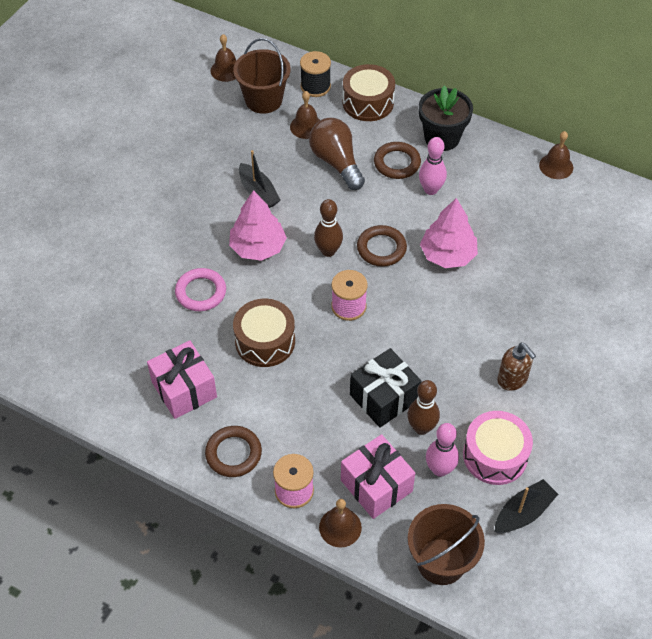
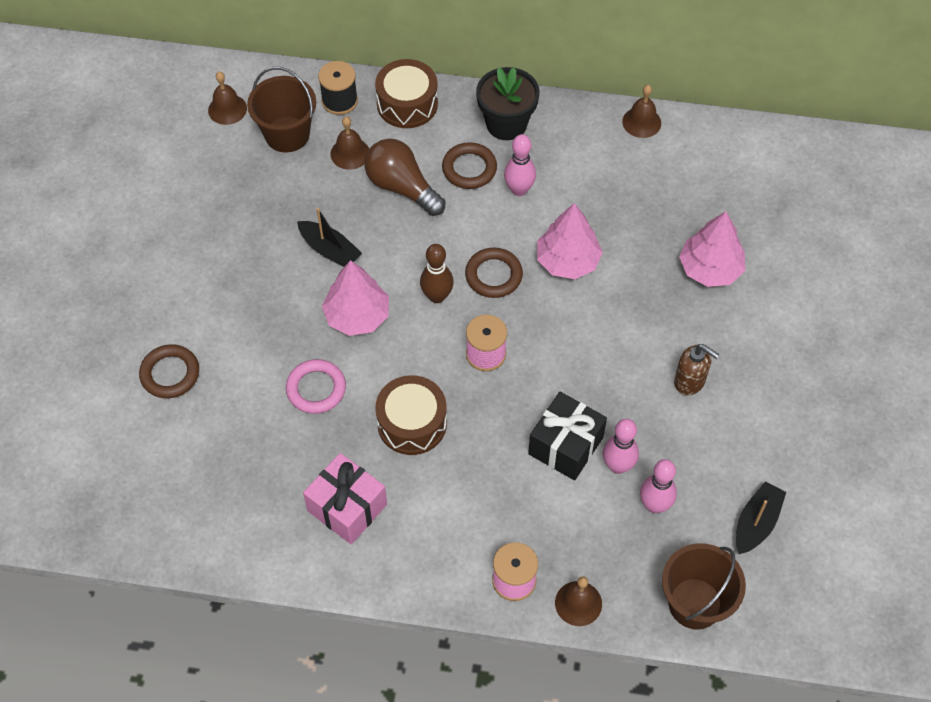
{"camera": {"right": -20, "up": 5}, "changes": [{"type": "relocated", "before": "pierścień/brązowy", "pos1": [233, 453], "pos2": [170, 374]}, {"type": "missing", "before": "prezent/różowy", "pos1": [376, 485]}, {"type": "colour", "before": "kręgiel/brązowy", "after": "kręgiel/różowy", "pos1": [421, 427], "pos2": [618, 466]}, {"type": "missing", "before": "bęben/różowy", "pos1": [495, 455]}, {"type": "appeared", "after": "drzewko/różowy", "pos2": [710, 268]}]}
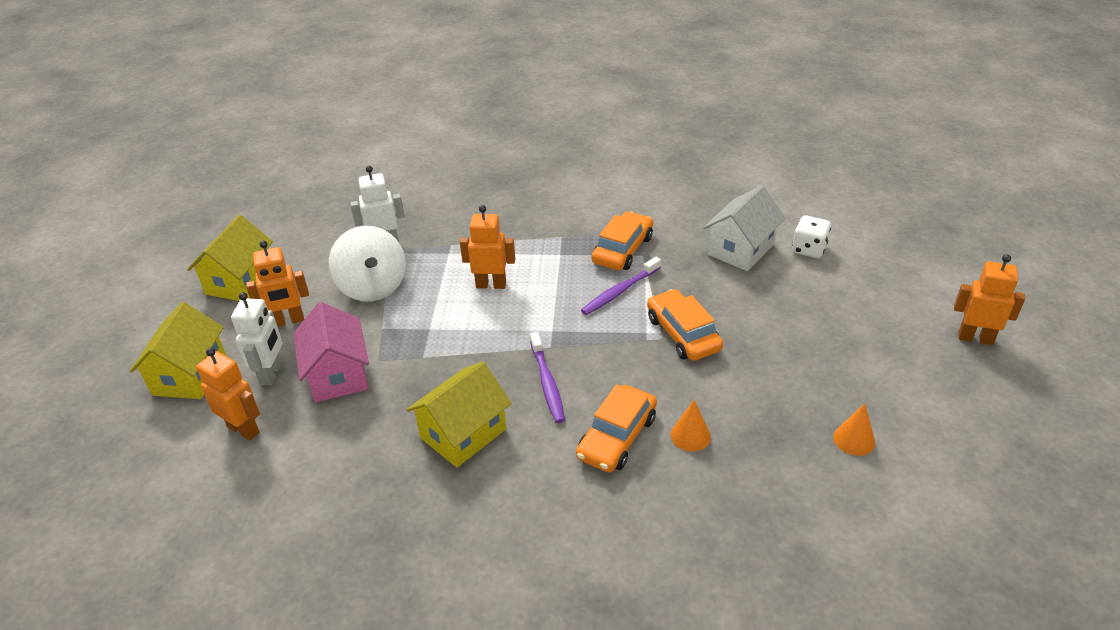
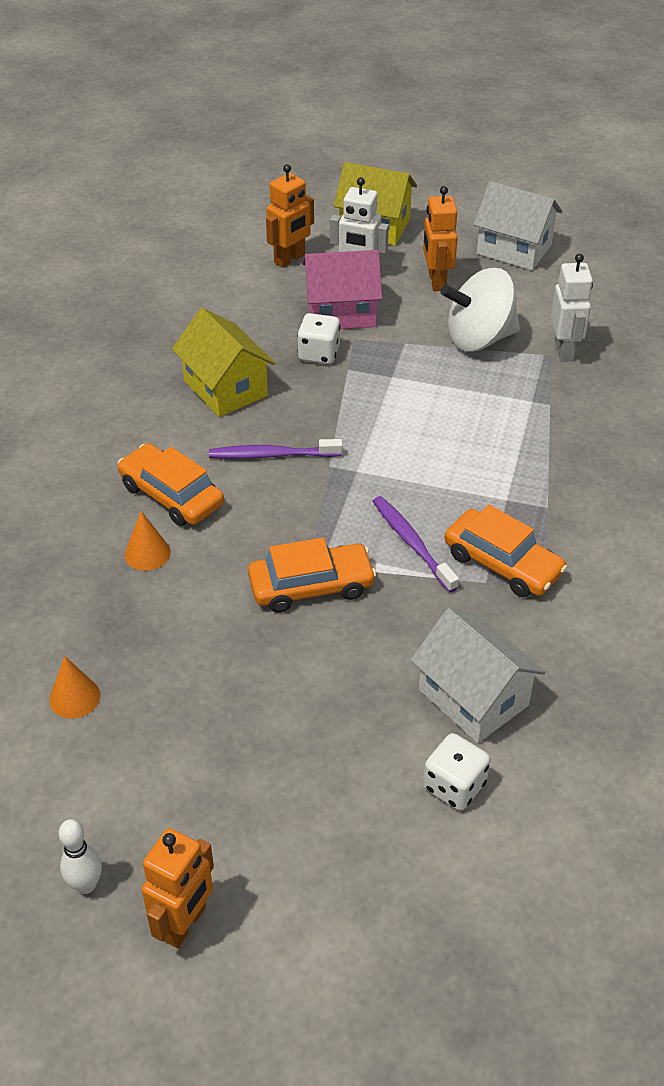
{"camera": {"right": 100, "up": 5}, "changes": [{"type": "colour", "before": "domek/żółty", "after": "domek/biały", "pos1": [240, 281], "pos2": [514, 249]}, {"type": "missing", "before": "robot/pomarańczowy", "pos1": [491, 285]}, {"type": "appeared", "after": "kręgiel/biały", "pos2": [86, 885]}, {"type": "appeared", "after": "kostka do gry/biały", "pos2": [319, 354]}]}
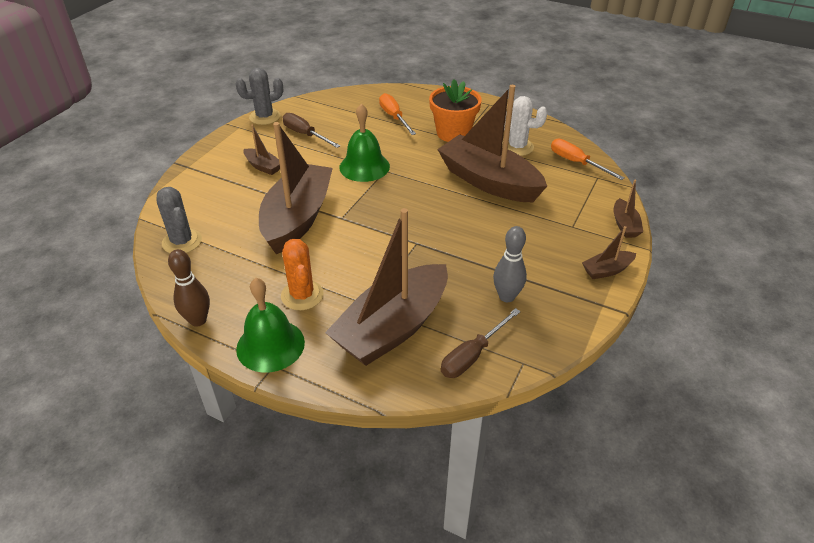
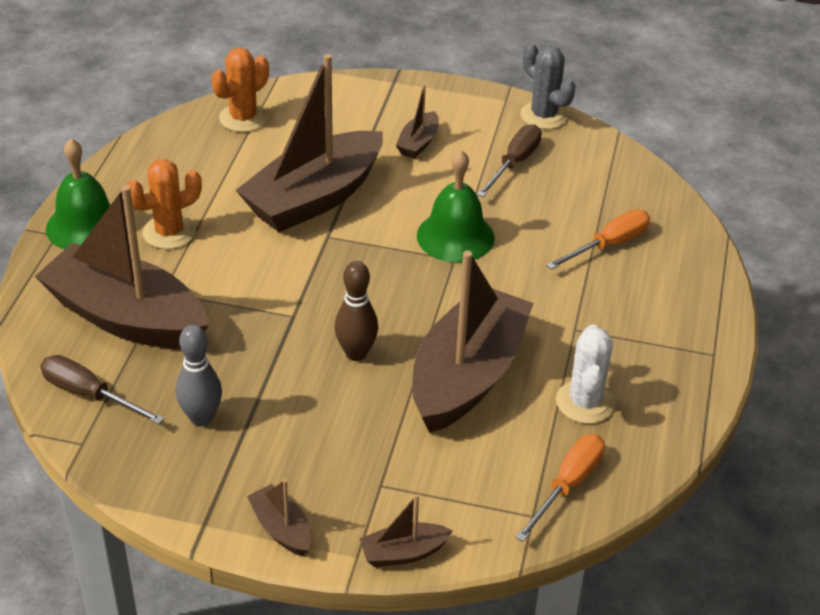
{"camera": {"right": 75, "up": 0}, "changes": [{"type": "colour", "before": "kaktus/szary", "after": "kaktus/pomarańczowy", "pos1": [182, 241], "pos2": [243, 118]}, {"type": "relocated", "before": "kręgiel/brązowy", "pos1": [198, 320], "pos2": [356, 353]}, {"type": "spun", "before": "łódka/brązowy", "pos1": [297, 218], "pos2": [314, 198], "turn": 135}, {"type": "missing", "before": "doniczka/pomarańczowy", "pos1": [453, 133]}]}
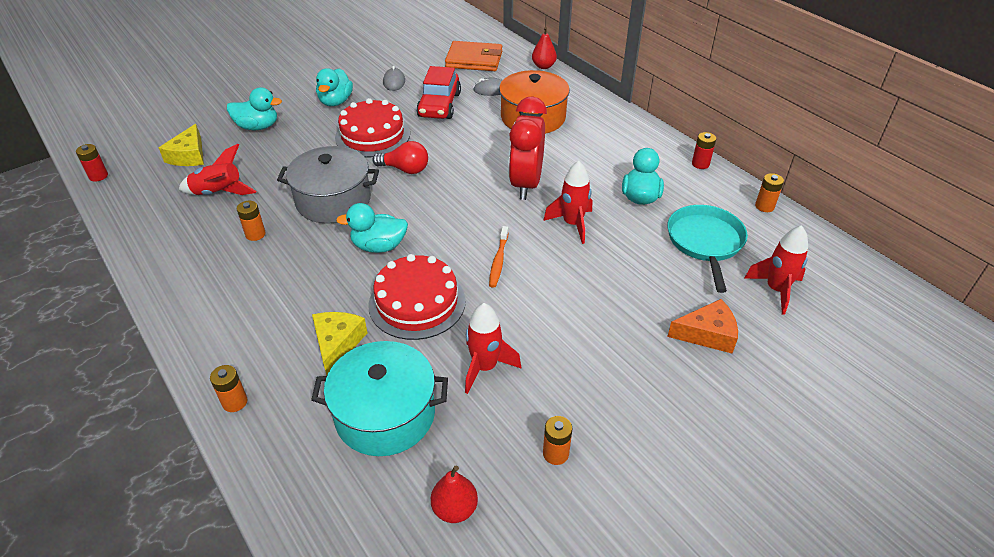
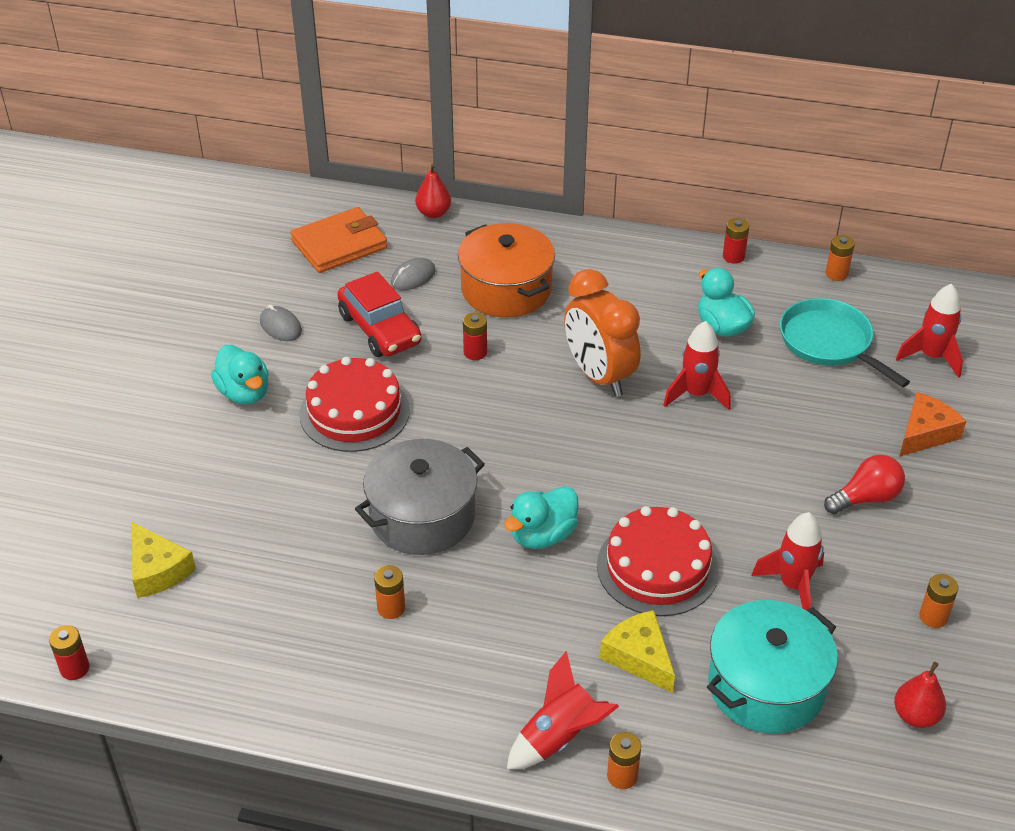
{"camera": {"right": -40, "up": 0}, "changes": [{"type": "relocated", "before": "rakieta/czerwony", "pos1": [219, 193], "pos2": [559, 737]}, {"type": "missing", "before": "kaczka/turkusowy", "pos1": [258, 127]}, {"type": "relocated", "before": "żarówka/czerwony", "pos1": [405, 169], "pos2": [866, 498]}, {"type": "missing", "before": "szczoteczka do zębów/pomarańczowy", "pos1": [498, 261]}, {"type": "colour", "before": "budzik/czerwony", "after": "budzik/pomarańczowy", "pos1": [526, 184], "pos2": [599, 376]}, {"type": "appeared", "after": "bateria/czerwony", "pos2": [475, 352]}]}
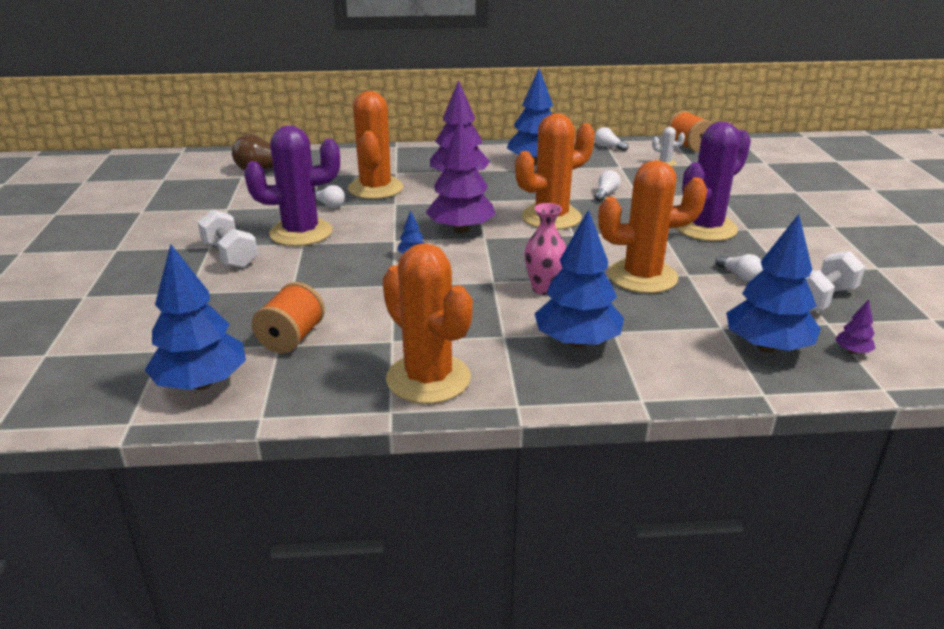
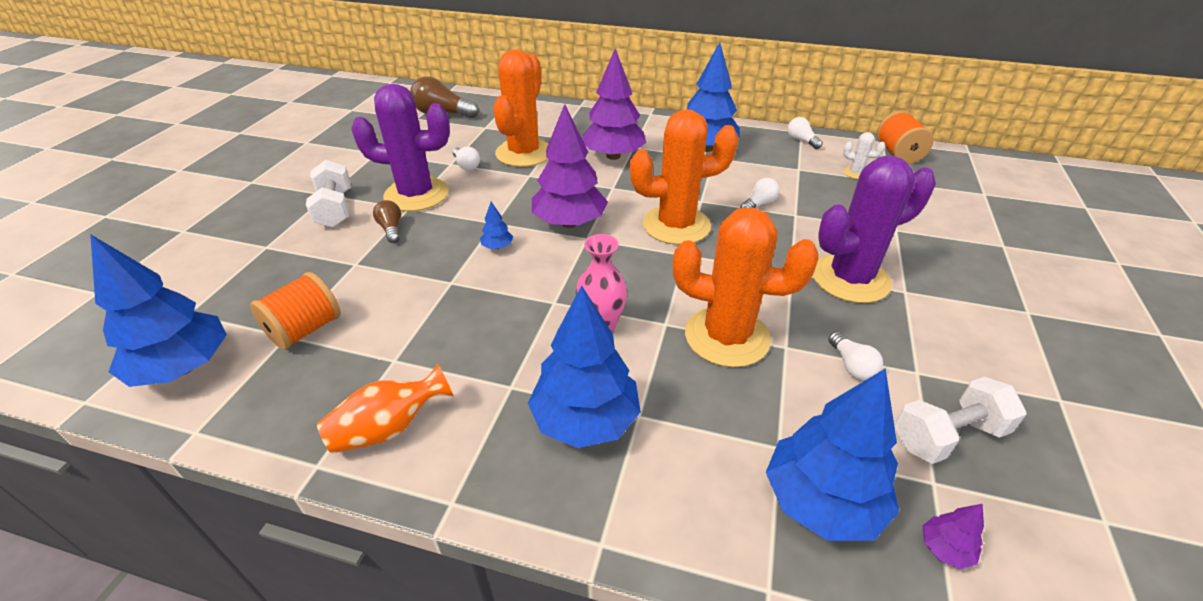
{"camera": {"right": 20, "up": 10}, "changes": [{"type": "exchanged", "before": "kaktus/pomarańczowy", "after": "wazon/pomarańczowy", "pos1": [428, 378], "pos2": [389, 428]}, {"type": "appeared", "after": "żarówka/brązowy", "pos2": [391, 229]}]}
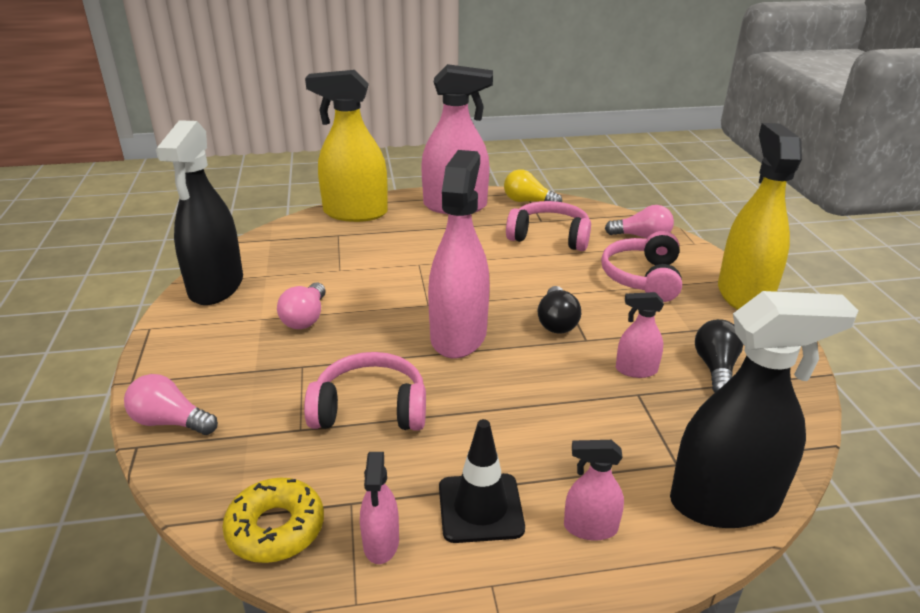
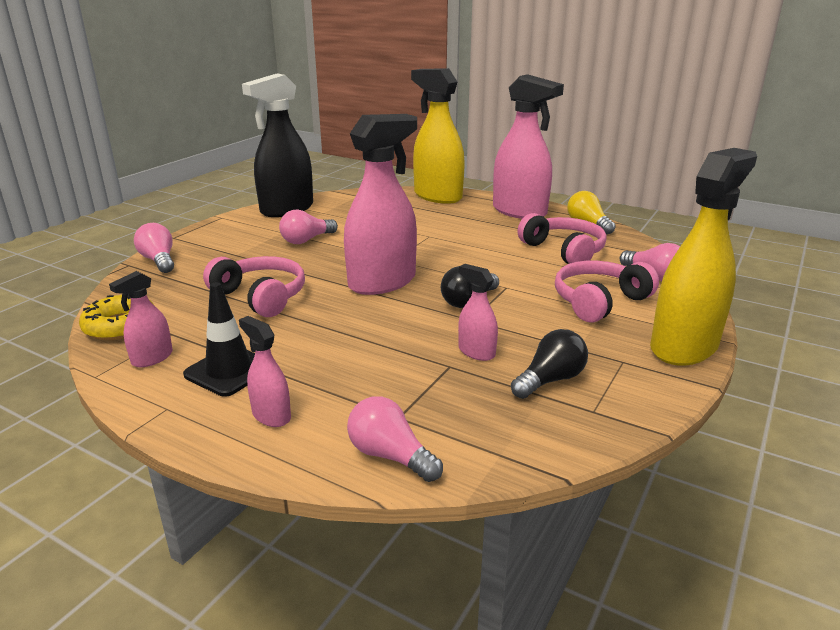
{"camera": {"right": 40, "up": -5}, "changes": [{"type": "exchanged", "before": "spryskiwacz/czarny", "after": "żarówka/różowy", "pos1": [724, 502], "pos2": [390, 456]}]}
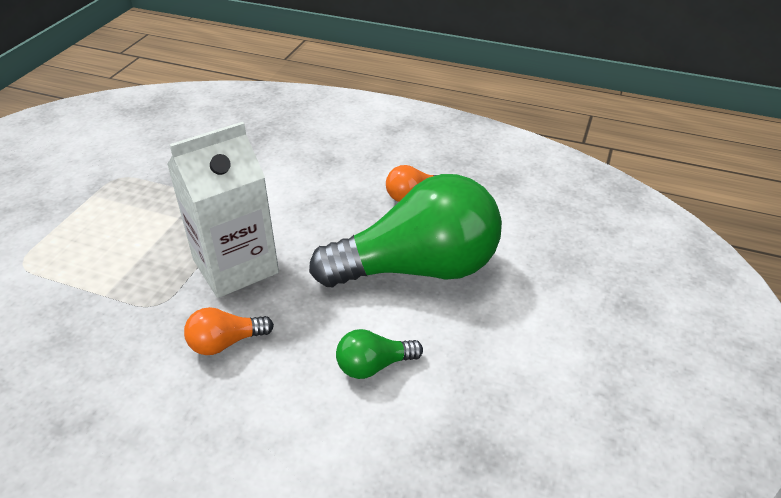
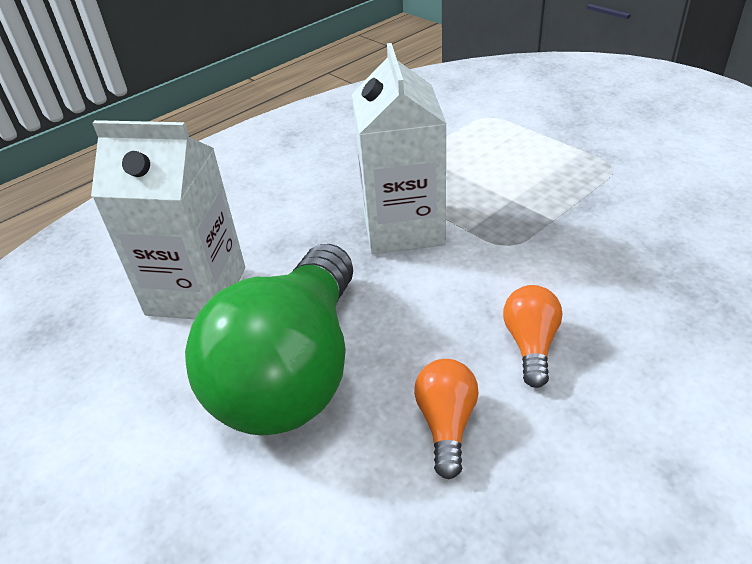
{"camera": {"right": 120, "up": 0}, "changes": [{"type": "relocated", "before": "żarówka/pomarańczowy", "pos1": [225, 343], "pos2": [531, 344]}, {"type": "exchanged", "before": "żarówka/zielony", "after": "karton mleka/biały", "pos1": [373, 366], "pos2": [196, 291]}]}
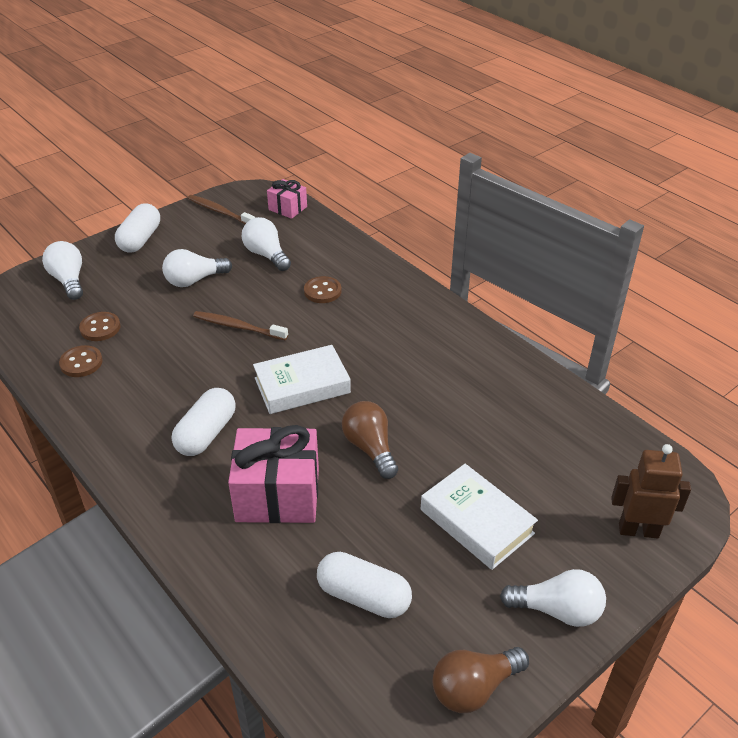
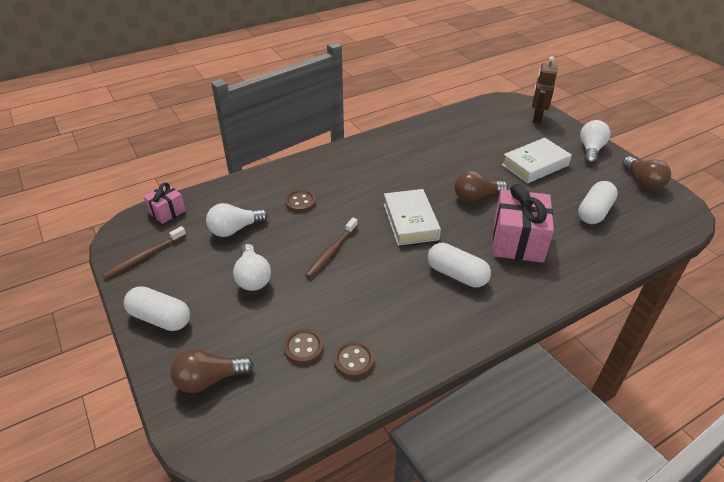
{"camera": {"right": -80, "up": 0}, "changes": [{"type": "colour", "before": "żarówka/biały", "after": "żarówka/brązowy", "pos1": [69, 280], "pos2": [209, 379]}]}
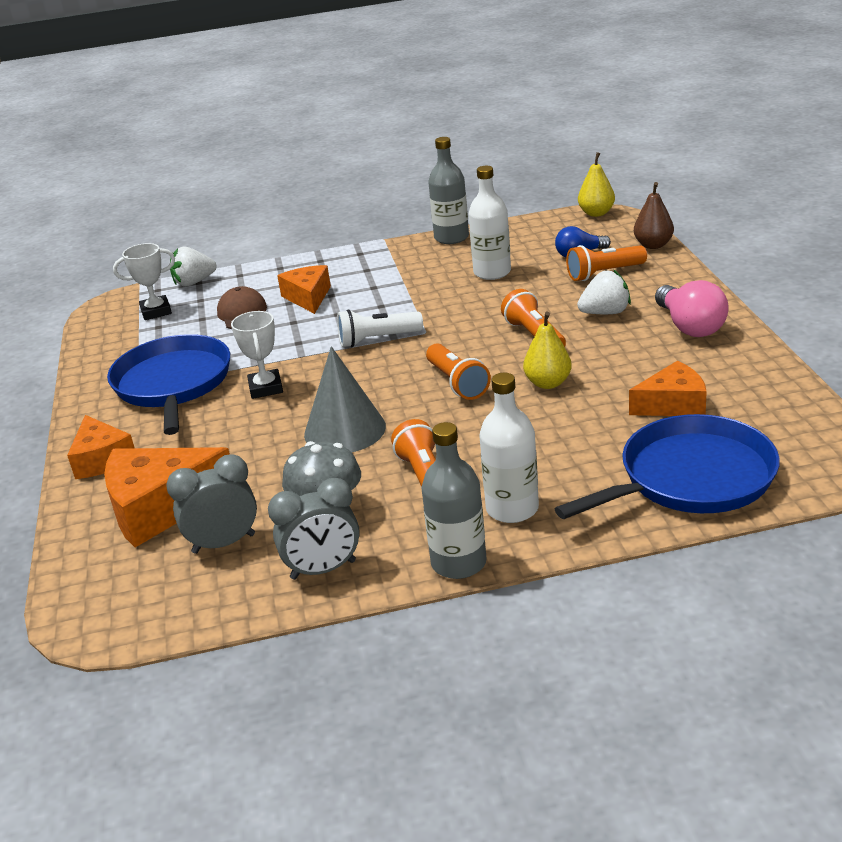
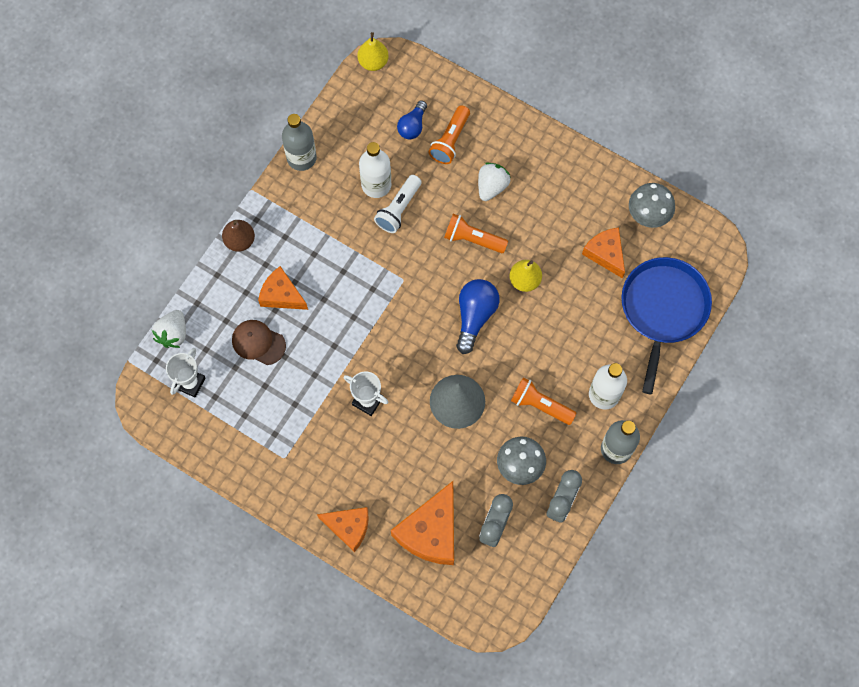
{"camera": {"right": -50, "up": 40}, "changes": [{"type": "missing", "before": "patelnia/niebieski", "pos1": [173, 384]}, {"type": "relocated", "before": "latarka/biały", "pos1": [377, 339], "pos2": [398, 209]}, {"type": "exchanged", "before": "latarka/pomarańczowy", "after": "żarówka/niebieski", "pos1": [457, 383], "pos2": [475, 316]}, {"type": "spun", "before": "ser/pomarańczowy", "pos1": [673, 404], "pos2": [605, 254], "turn": -60}, {"type": "relocated", "before": "gruszka/brązowy", "pos1": [653, 245], "pos2": [240, 241]}, {"type": "missing", "before": "żarówka/różowy", "pos1": [690, 326]}, {"type": "appeared", "after": "grzyb/szary", "pos2": [648, 215]}]}
